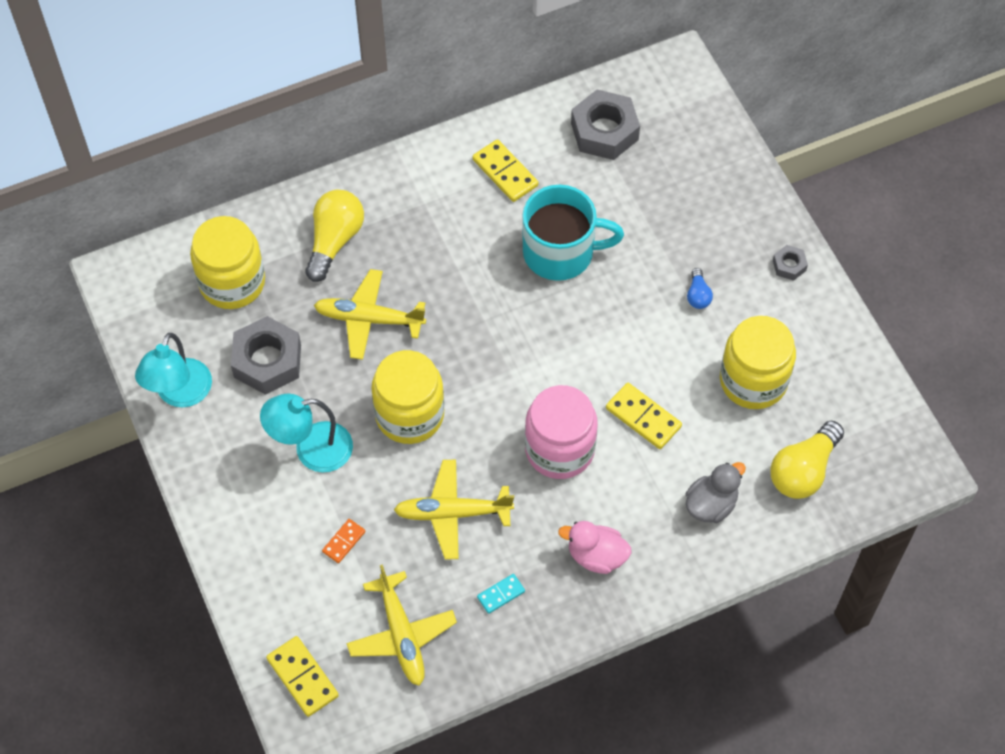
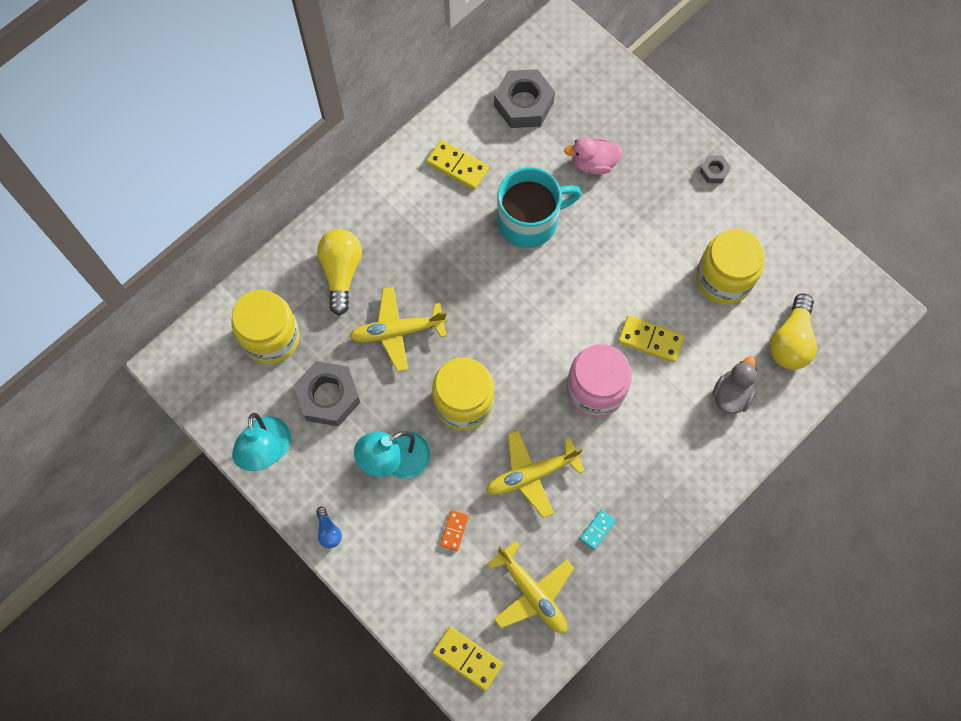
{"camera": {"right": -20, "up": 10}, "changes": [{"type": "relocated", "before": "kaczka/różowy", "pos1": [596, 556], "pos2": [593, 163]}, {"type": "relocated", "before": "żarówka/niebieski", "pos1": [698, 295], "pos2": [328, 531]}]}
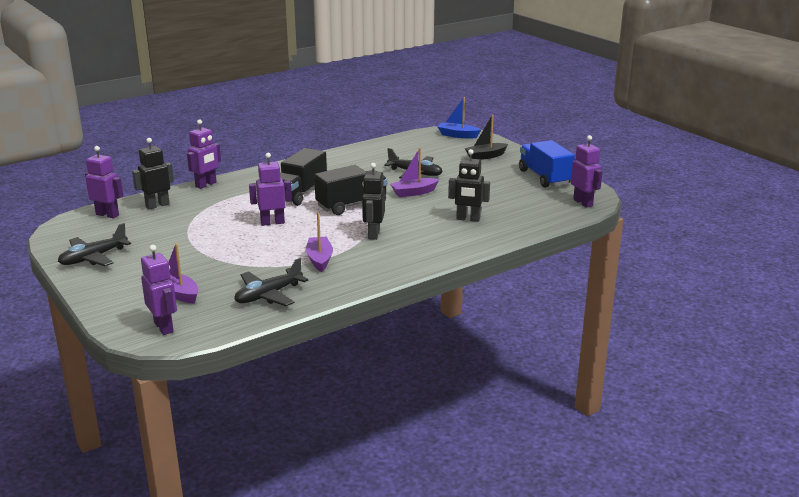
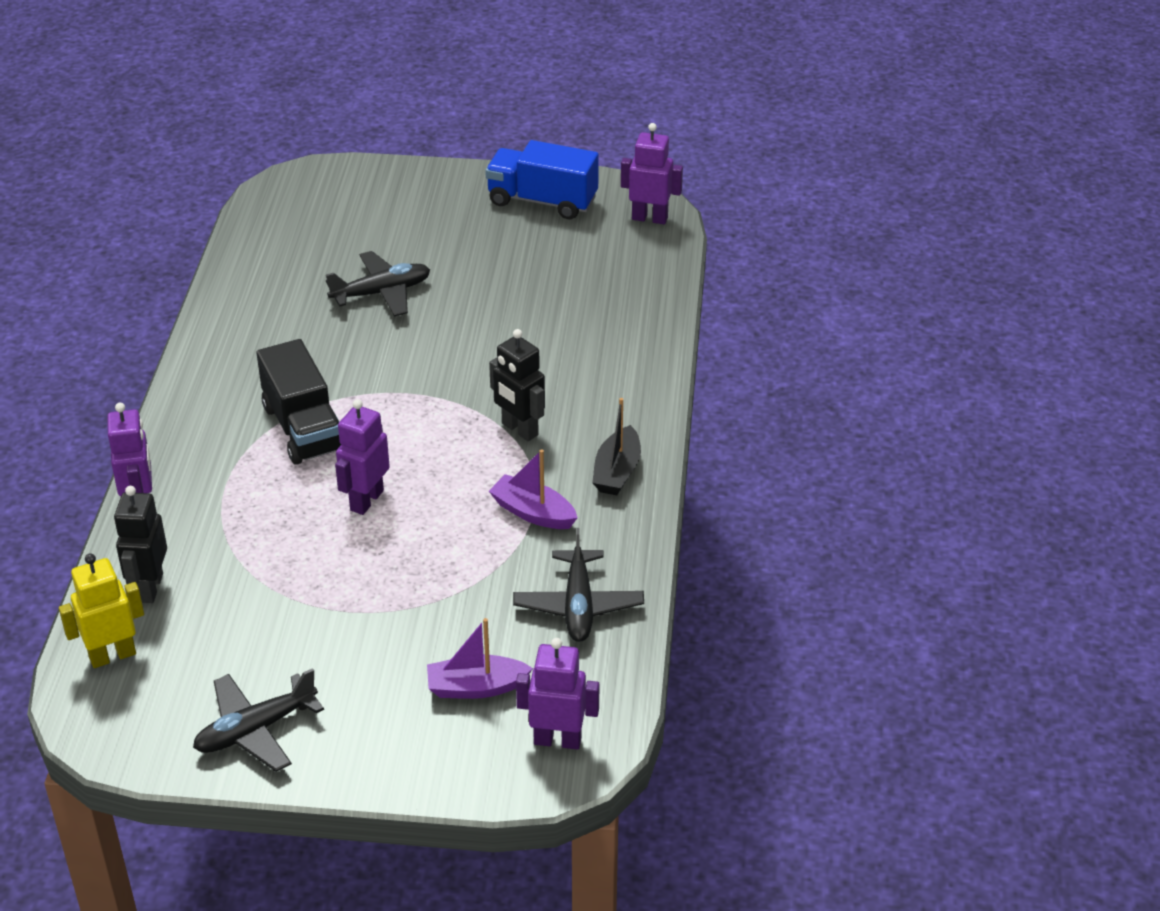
{"camera": {"right": -50, "up": 15}, "changes": [{"type": "spun", "before": "samolot/czarny", "pos1": [93, 258], "pos2": [255, 730], "turn": 60}, {"type": "colour", "before": "robot/fioletowy", "after": "robot/żółty", "pos1": [107, 215], "pos2": [112, 655]}, {"type": "missing", "before": "ciężarówka/czarny", "pos1": [351, 205]}, {"type": "missing", "before": "łódka/fioletowy", "pos1": [413, 192]}, {"type": "missing", "before": "łódka/niebieski", "pos1": [458, 135]}, {"type": "missing", "before": "robot/czarny", "pos1": [468, 219]}, {"type": "relocated", "before": "łódka/czarny", "pos1": [485, 156], "pos2": [617, 472]}]}
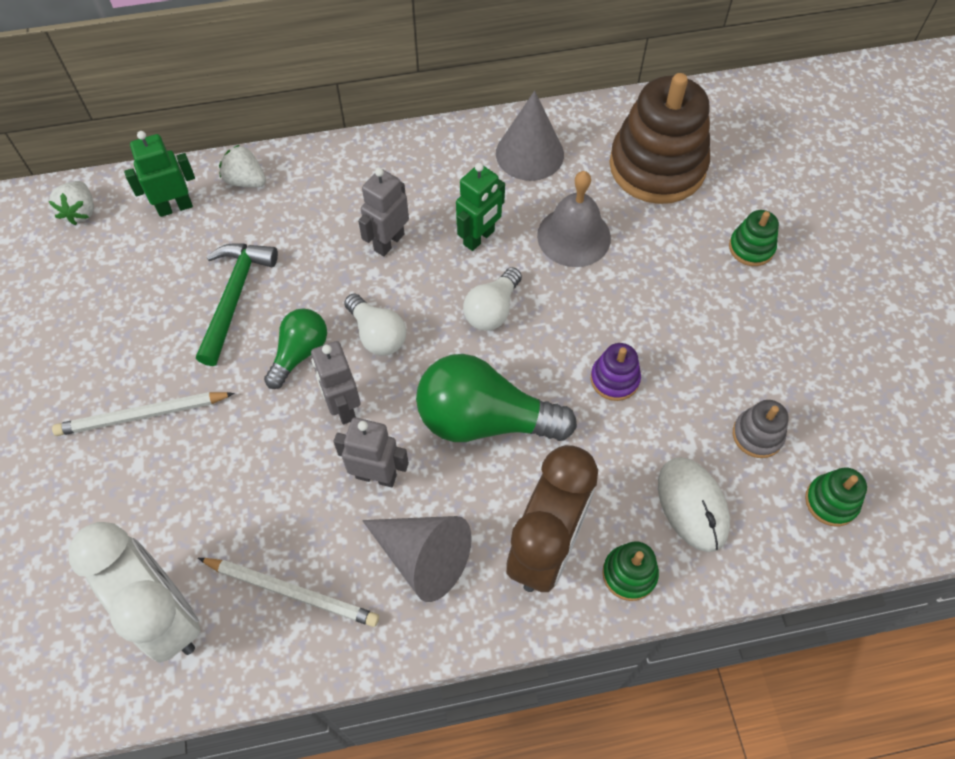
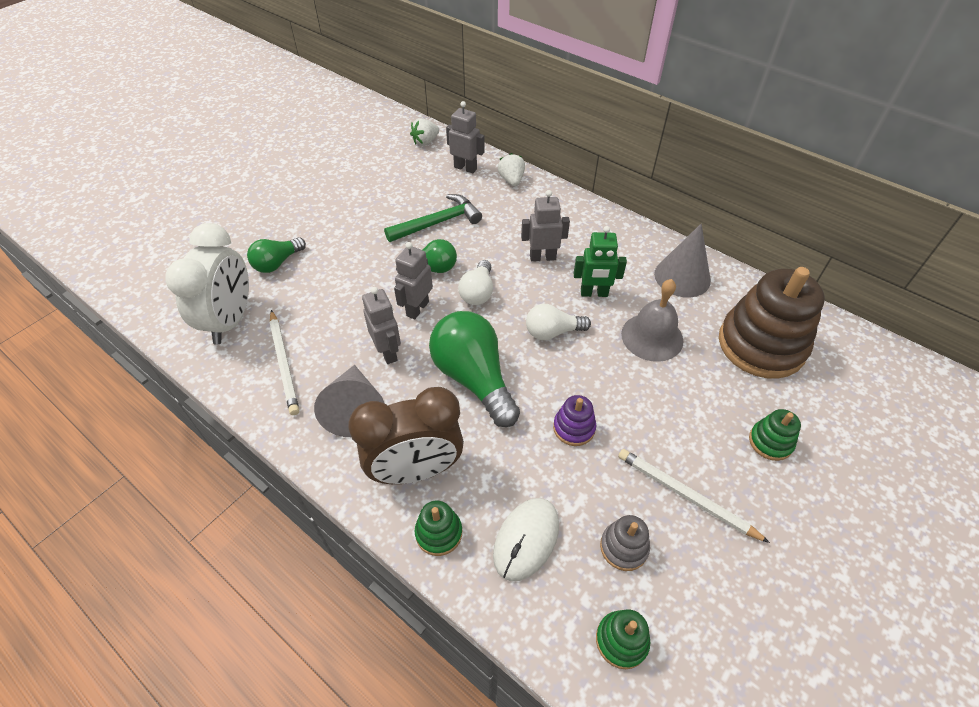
{"camera": {"right": 50, "up": -10}, "changes": [{"type": "relocated", "before": "ołówek/biały", "pos1": [142, 415], "pos2": [685, 496]}, {"type": "colour", "before": "robot/zielony", "after": "robot/szary", "pos1": [175, 207], "pos2": [465, 168]}, {"type": "appeared", "after": "żarówka/zielony", "pos2": [277, 263]}]}
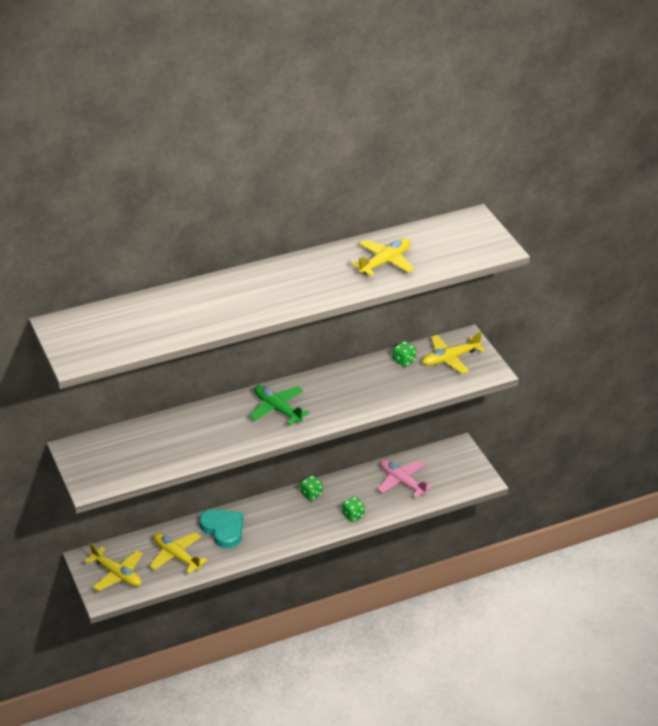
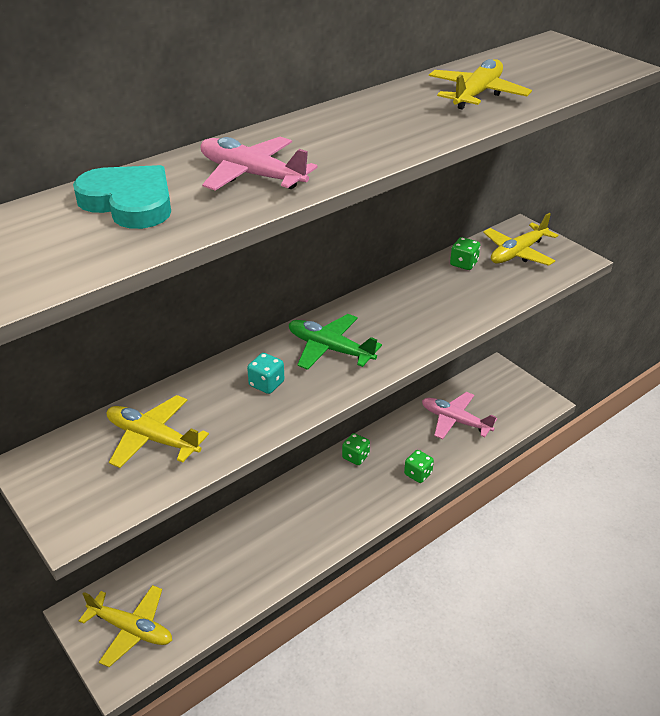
{"camera": {"right": -15, "up": 0}, "changes": [{"type": "relocated", "before": "samolot/żółty", "pos1": [176, 556], "pos2": [152, 438]}, {"type": "relocated", "before": "serce/turkusowy", "pos1": [223, 529], "pos2": [129, 202]}, {"type": "appeared", "after": "samolot/różowy", "pos2": [251, 175]}, {"type": "appeared", "after": "kostka do gry/turkusowy", "pos2": [266, 384]}]}
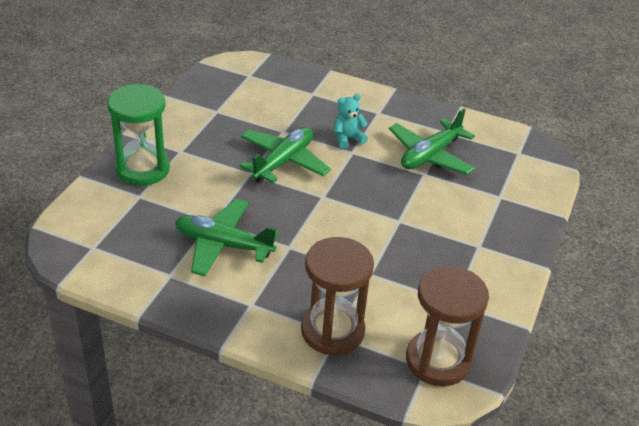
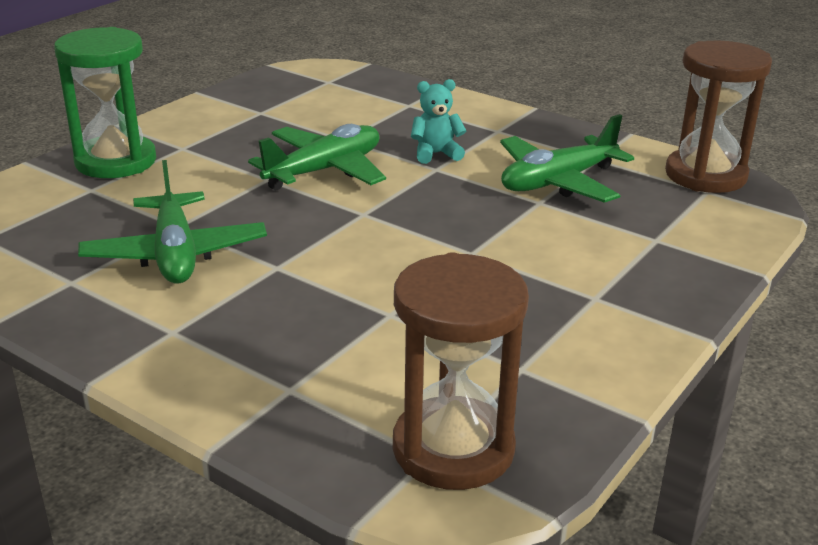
{"camera": {"right": 15, "up": -10}, "changes": [{"type": "spun", "before": "samolot/zielony", "pos1": [223, 245], "pos2": [175, 254], "turn": -135}, {"type": "relocated", "before": "klepsydra/brązowy", "pos1": [332, 331], "pos2": [705, 175]}]}
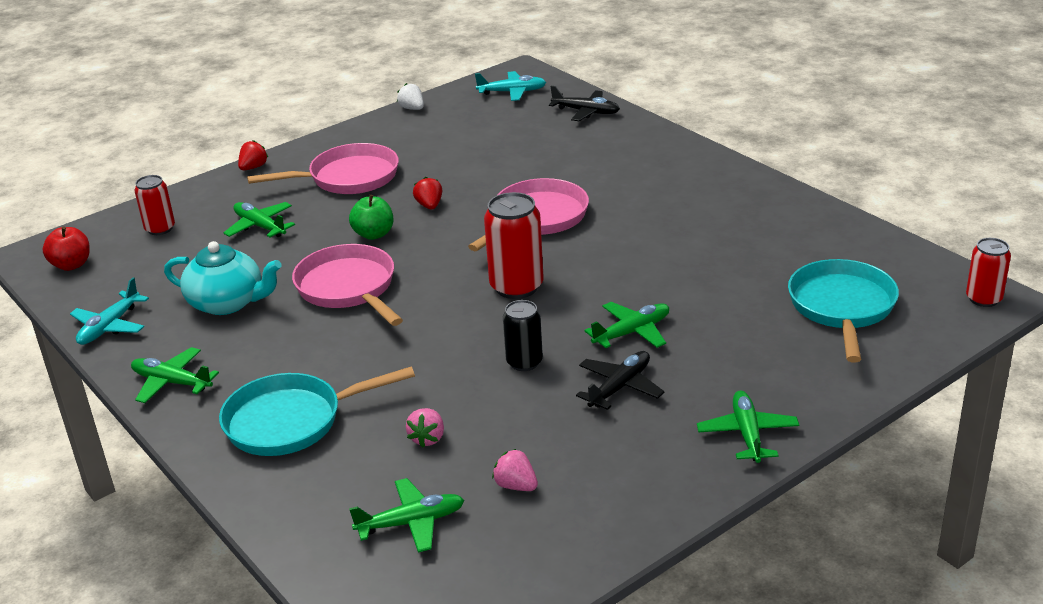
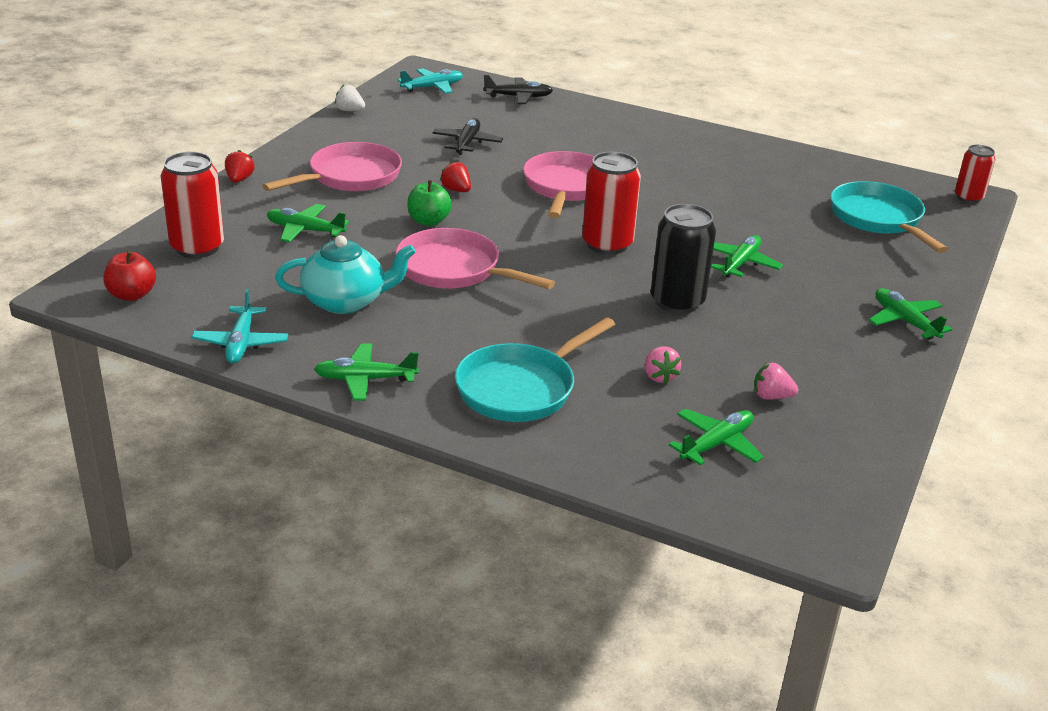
{"camera": {"right": -30, "up": 0}, "changes": [{"type": "size", "before": "puszka/czerwony", "pos1": [160, 229], "pos2": [197, 247], "scale": 1.59}, {"type": "size", "before": "puszka/czarny", "pos1": [524, 362], "pos2": [677, 302], "scale": 1.59}, {"type": "relocated", "before": "samolot/czarny", "pos1": [620, 387], "pos2": [467, 143]}]}
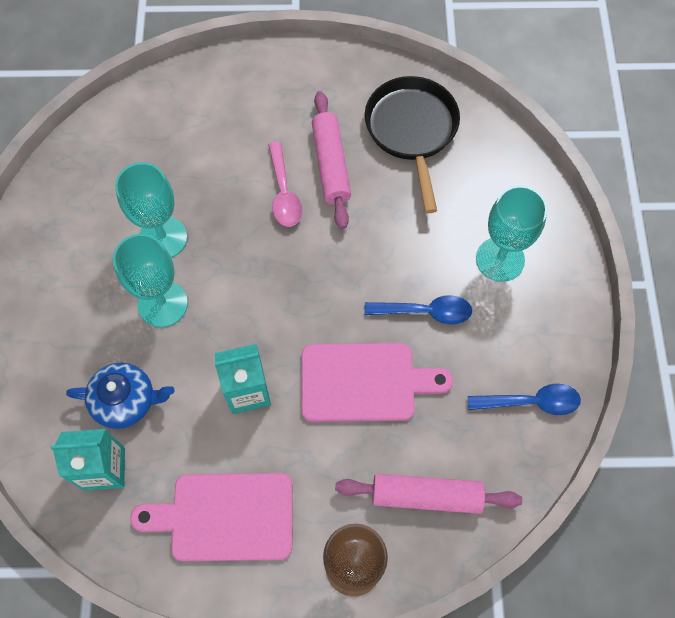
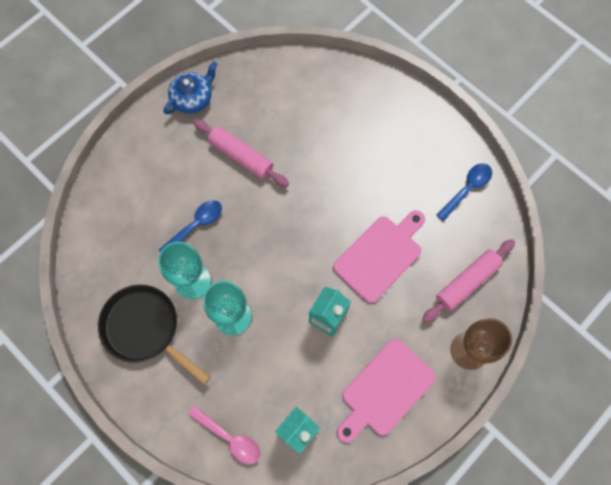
{"camera": {"right": -45, "up": 5}, "changes": [{"type": "relocated", "before": "imbryk/niebieski", "pos1": [125, 400], "pos2": [193, 98]}, {"type": "relocated", "before": "łyżka/różowy", "pos1": [284, 193], "pos2": [230, 438]}, {"type": "relocated", "before": "łyżka/niebieski", "pos1": [425, 312], "pos2": [196, 225]}, {"type": "relocated", "before": "patelnia/czarny", "pos1": [412, 131], "pos2": [145, 329]}, {"type": "missing", "before": "kielich/turkusowy", "pos1": [500, 259]}]}
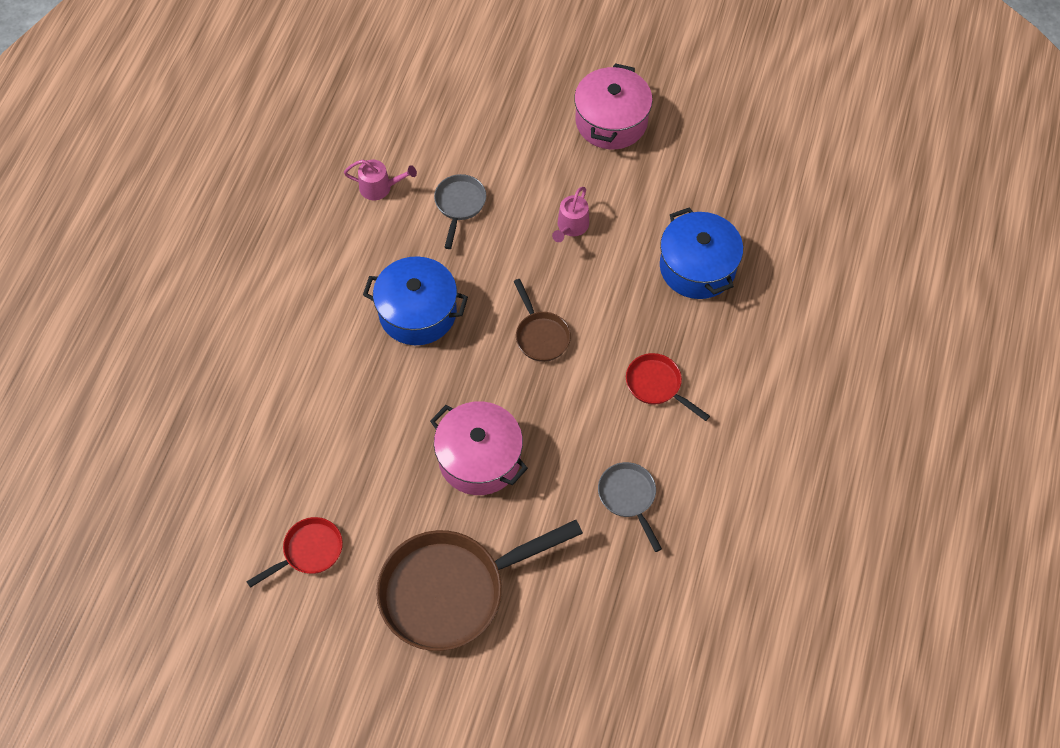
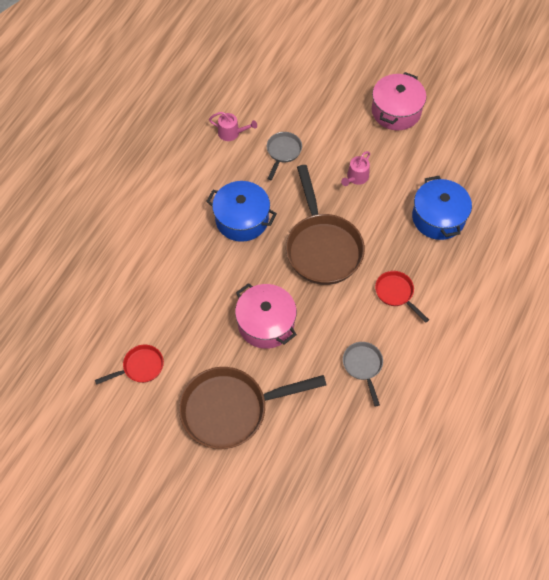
{"camera": {"right": 10, "up": 0}, "changes": [{"type": "size", "before": "patelnia/brązowy", "pos1": [541, 335], "pos2": [322, 247], "scale": 2.06}]}
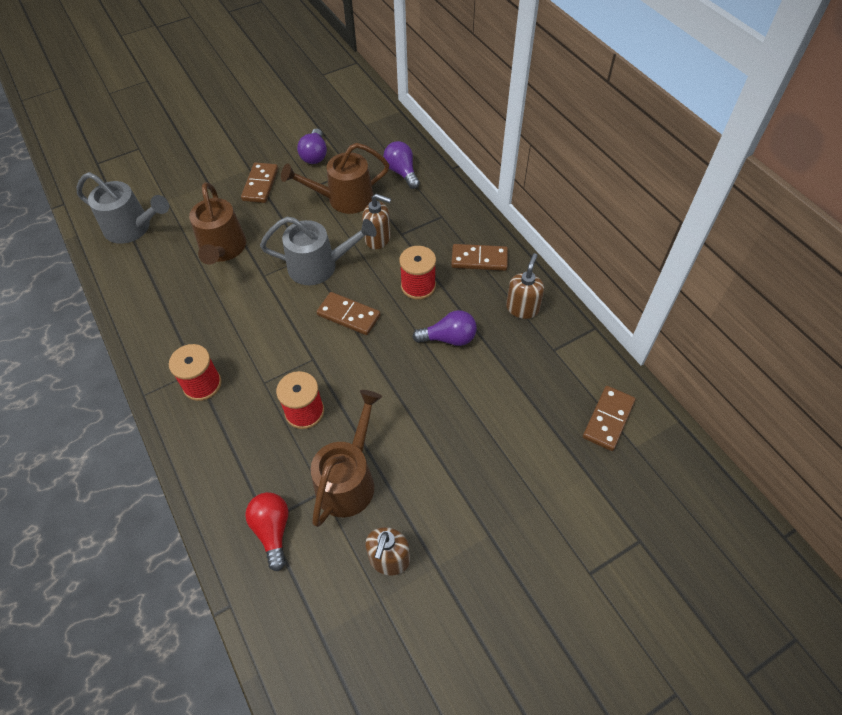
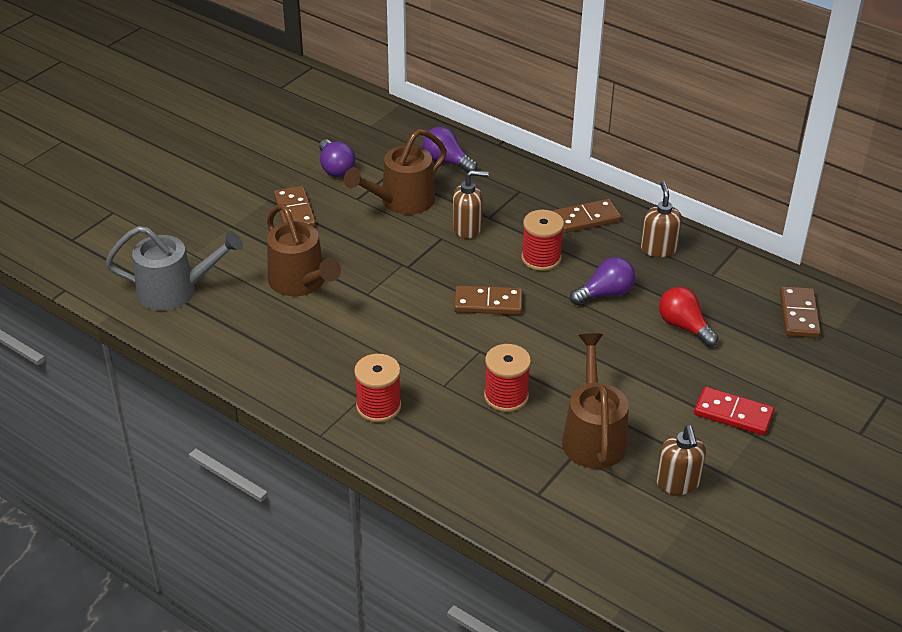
{"camera": {"right": -25, "up": -15}, "changes": [{"type": "relocated", "before": "żarówka/czerwony", "pos1": [272, 530], "pos2": [684, 326]}, {"type": "missing", "before": "konewka/szary", "pos1": [320, 266]}, {"type": "appeared", "after": "kostka domina/czerwony", "pos2": [733, 414]}]}
